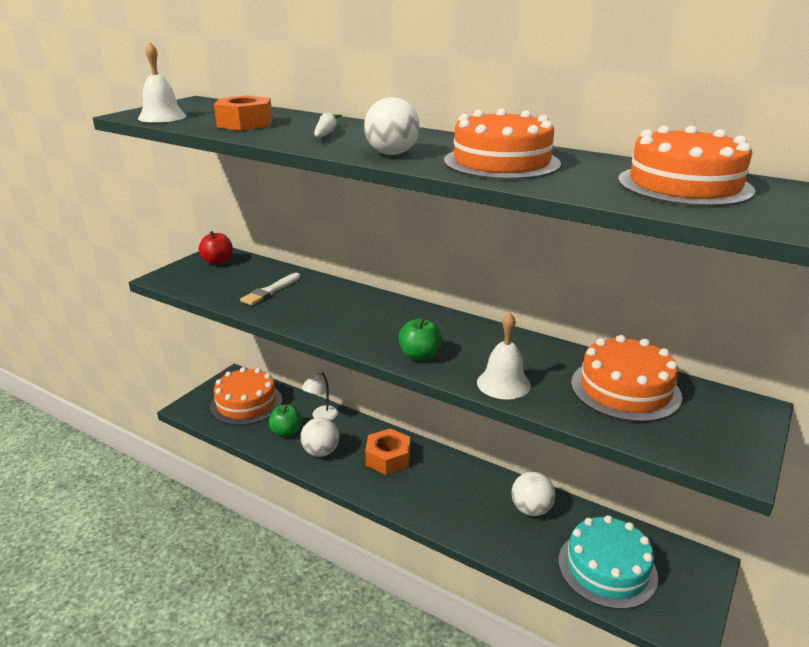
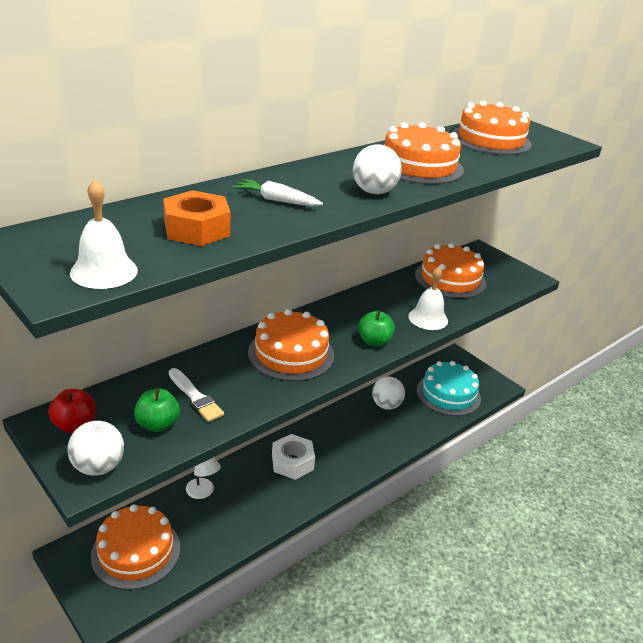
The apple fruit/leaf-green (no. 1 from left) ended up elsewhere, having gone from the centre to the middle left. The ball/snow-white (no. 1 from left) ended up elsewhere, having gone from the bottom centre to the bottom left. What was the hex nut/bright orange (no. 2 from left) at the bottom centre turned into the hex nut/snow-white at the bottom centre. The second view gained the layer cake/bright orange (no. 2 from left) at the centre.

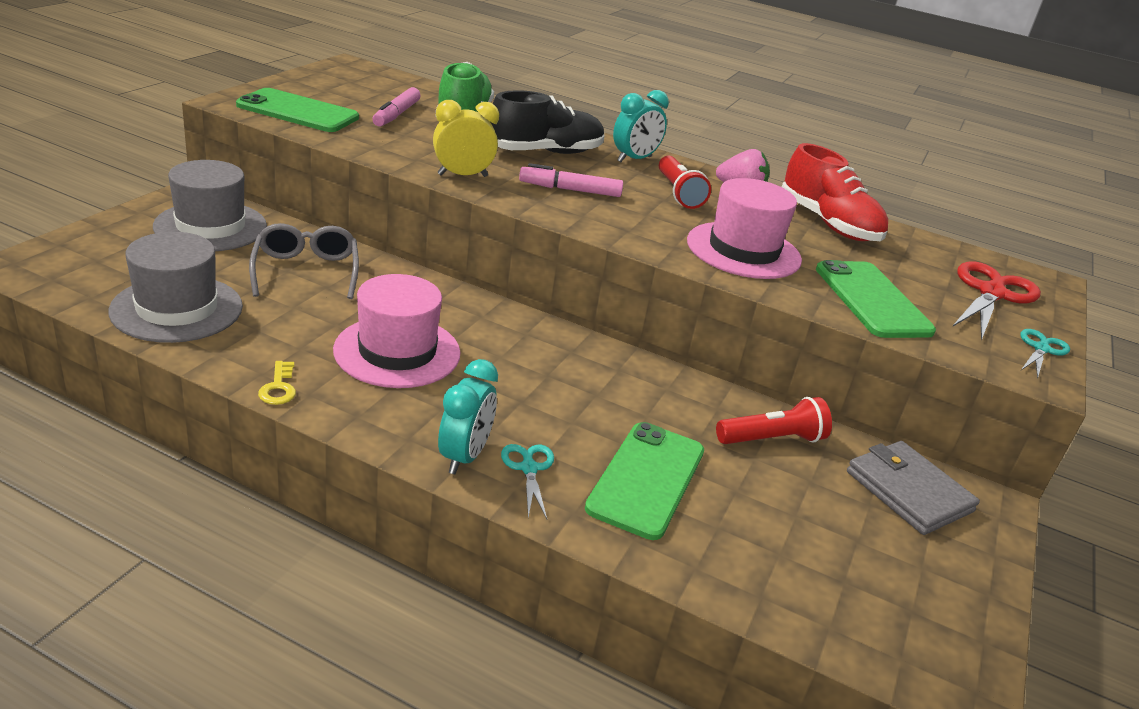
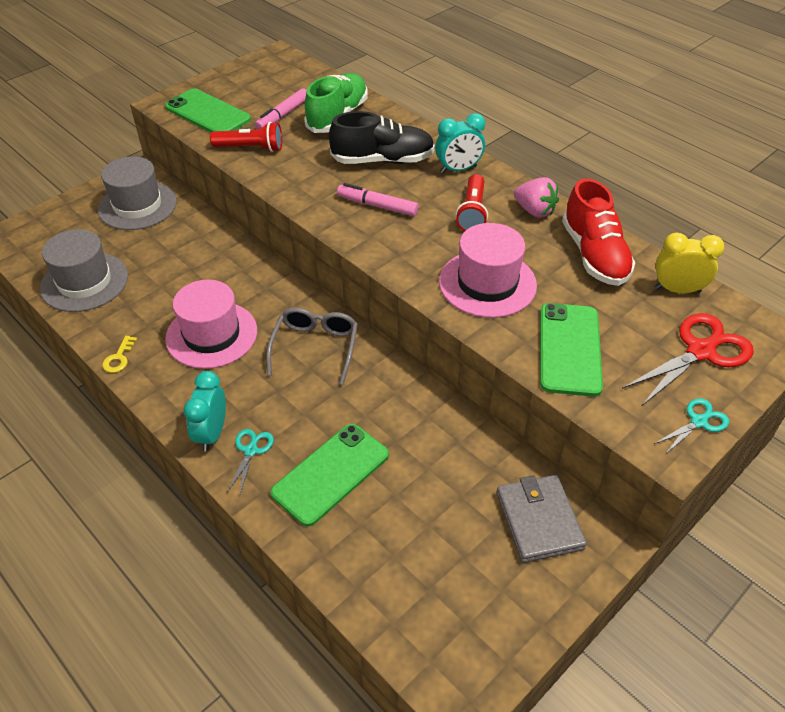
The eyeglasses/gray ended up elsewhere, having gone from the middle left to the centre. The bedside clock/yellow ended up elsewhere, having gone from the top centre to the middle right. The bedside clock/teal (no. 1 from left) at the centre ended up facing another way, 150 degrees clockwise from before. The torch/scarlet (no. 2 from left in the first image) ended up elsewhere, having gone from the middle right to the top left.

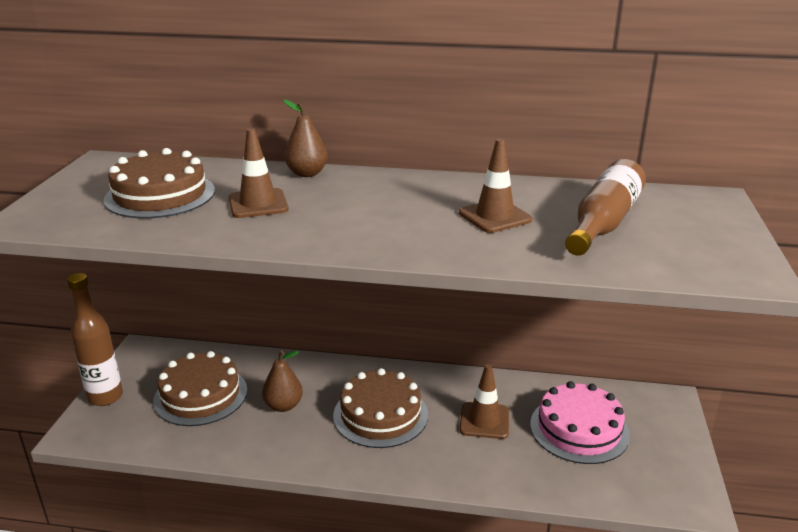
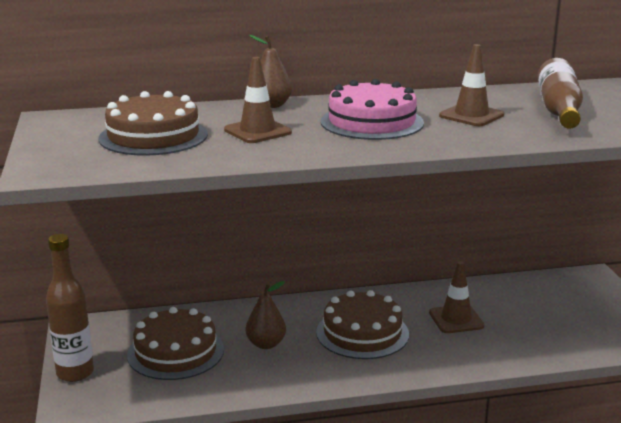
The layer cake/rose-pink ended up elsewhere, having gone from the bottom right to the top centre.

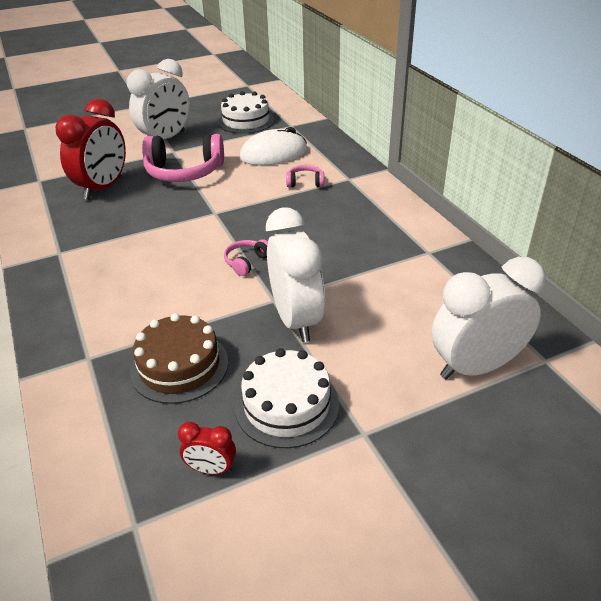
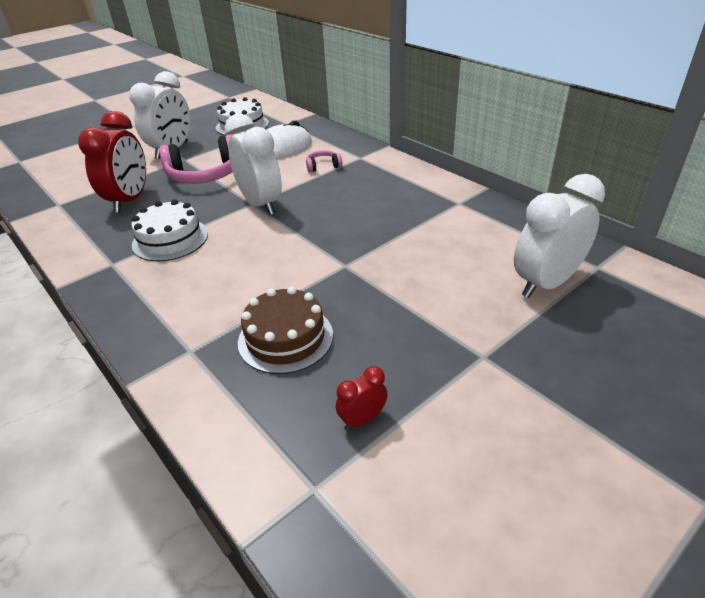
The bedside clock/scarlet (no. 2 from left) at the bottom centre ended up facing another way, 150 degrees clockwise from before. The second view lost the over-ear headphones/rose-pink (no. 2 from left) at the centre. The layer cake/snow-white (no. 2 from left in the first image) ended up elsewhere, having gone from the centre to the middle left. The bedside clock/snow-white (no. 2 from left) ended up elsewhere, having gone from the centre to the top centre.

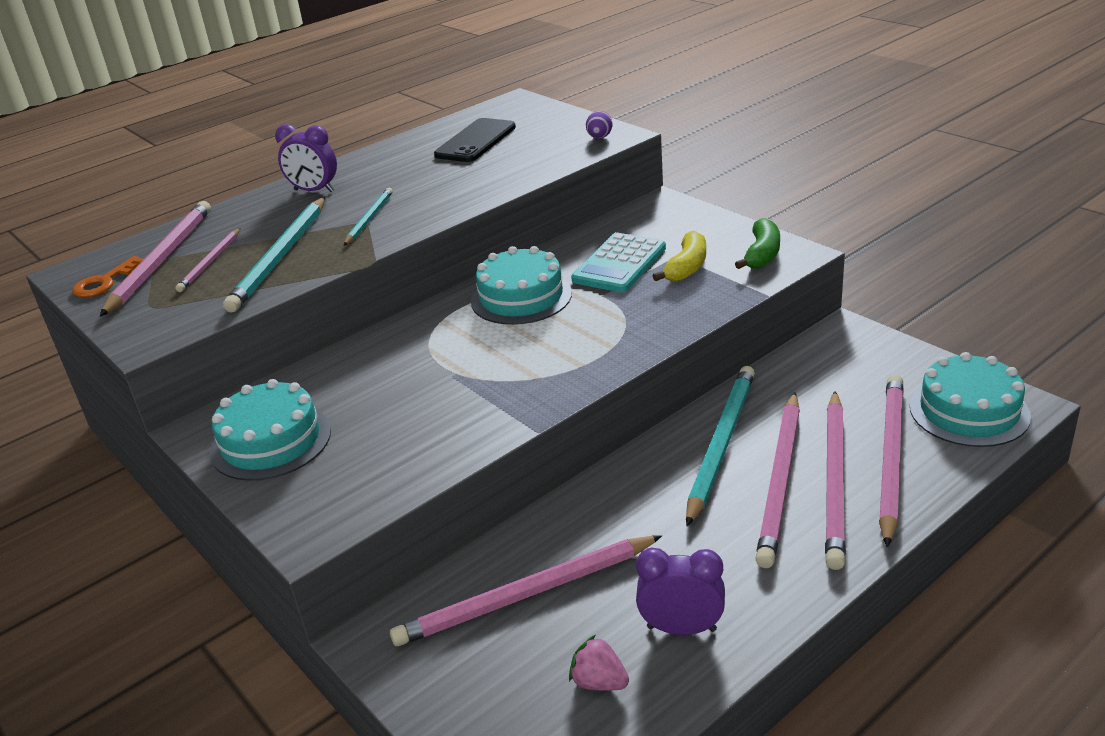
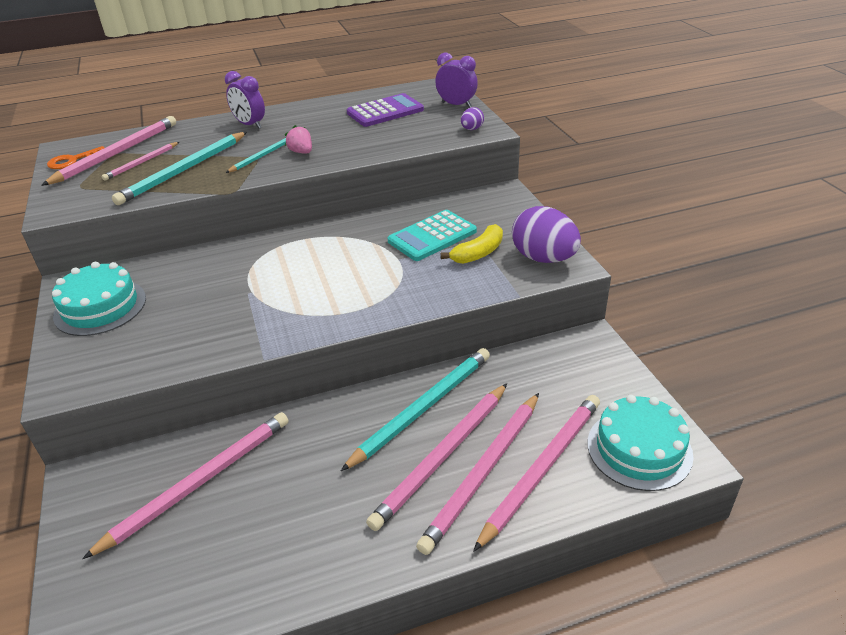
The pencil/rose-pink (no. 3 from left) at the bottom centre ended up facing another way, 135 degrees clockwise from before. Where the smartphone/ebony stood at the top centre, the adding machine/violet came to stand at the top centre. The second view lost the layer cake/teal (no. 2 from left) at the centre. The toy strawberry/rose-pink ended up elsewhere, having gone from the bottom centre to the top centre. The bedside clock/violet (no. 2 from left) ended up elsewhere, having gone from the bottom centre to the top centre. Where the banana fruit/leaf-green stood at the top right, the egg/violet (no. 2 from left) came to stand at the centre.

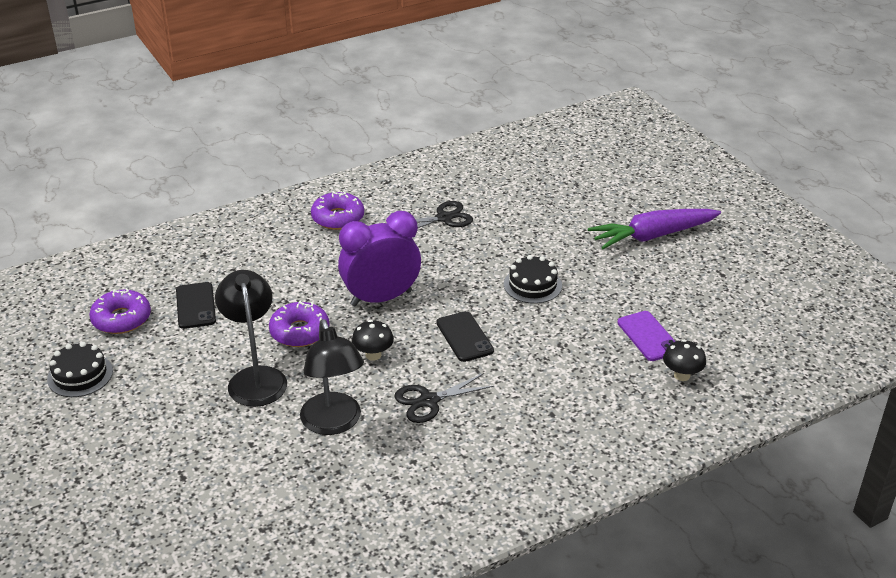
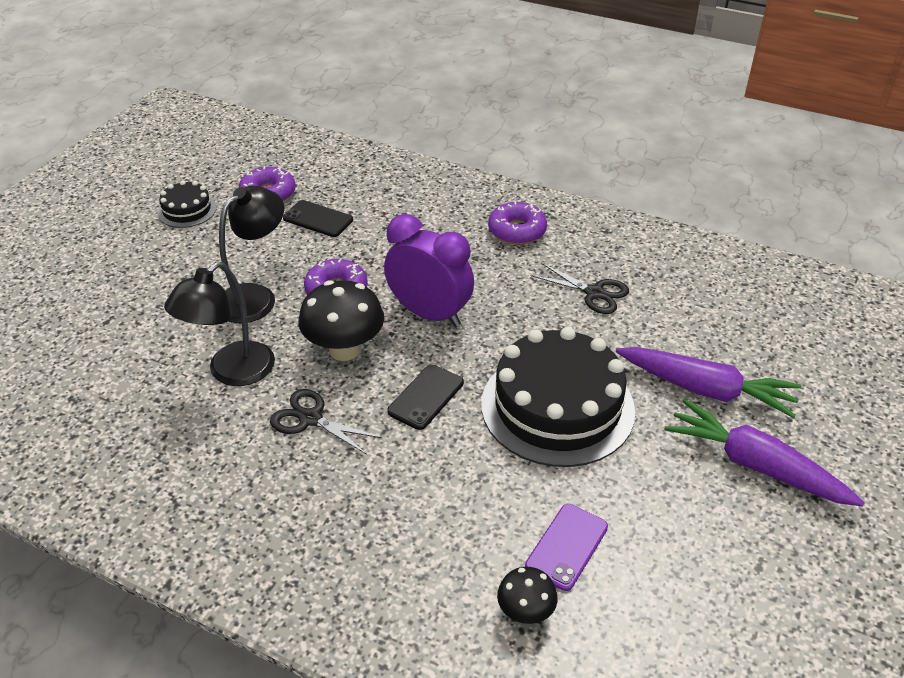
The smartphone/ebony (no. 1 from left) at the middle left ended up facing another way, 75 degrees clockwise from before. The size of the fungus/ebony (no. 1 from left) at the centre changed by a factor of 1.82. The size of the layer cake/ebony (no. 2 from left) at the centre changed by a factor of 2.09. The second view gained the toy carrot/violet (no. 1 from left) at the middle right.

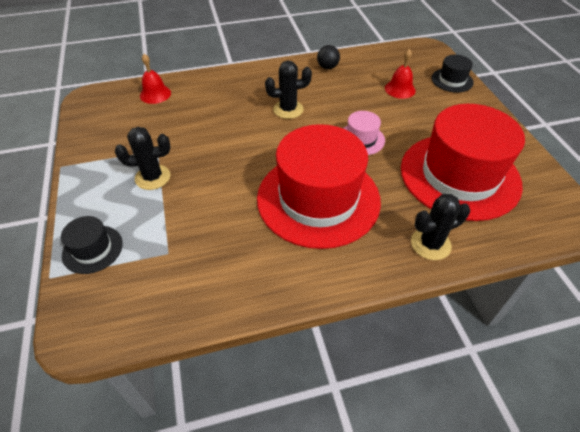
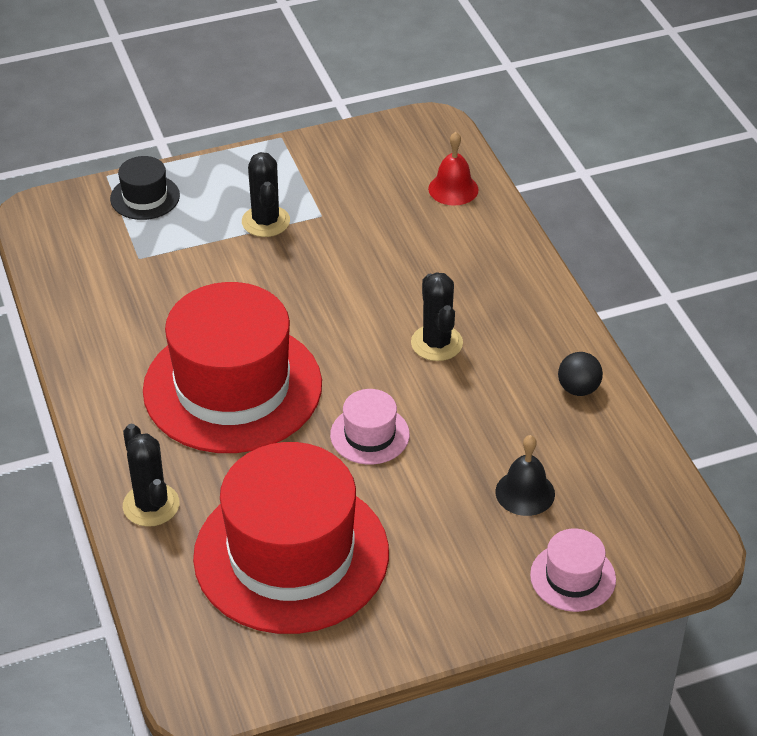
What was the hand bell/scarlet (no. 2 from left) at the top right turned into the hand bell/ebony at the middle right. What was the hat/ebony (no. 2 from left) at the top right turned into the hat/rose-pink (no. 2 from left) at the bottom right.

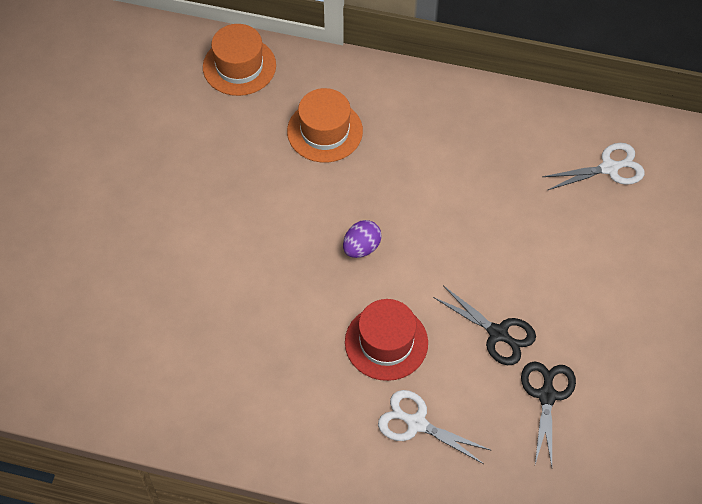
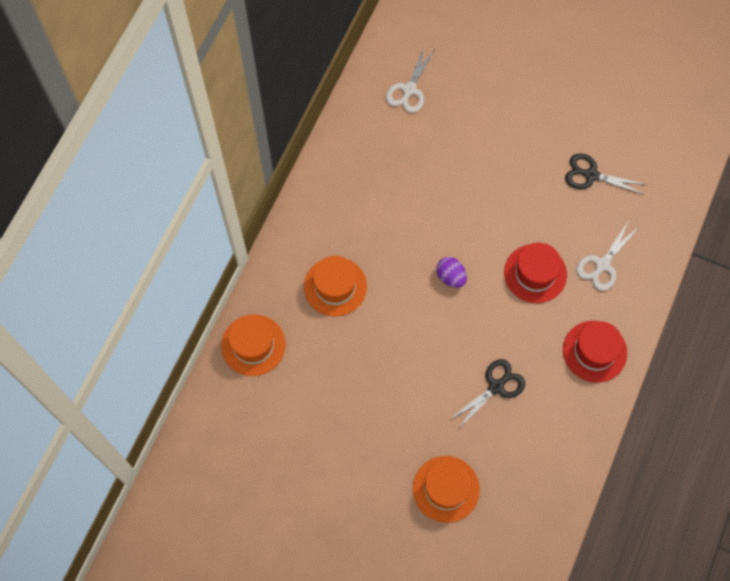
The pair of scissors/ebony (no. 1 from left) ended up elsewhere, having gone from the middle right to the bottom right. The pair of scissors/snow-white (no. 2 from left in the first image) at the top right ended up facing another way, 150 degrees counterclockwise from before. The second view gained the hat/bright orange (no. 3 from left) at the bottom centre. The second view gained the hat/scarlet (no. 2 from left) at the middle right.

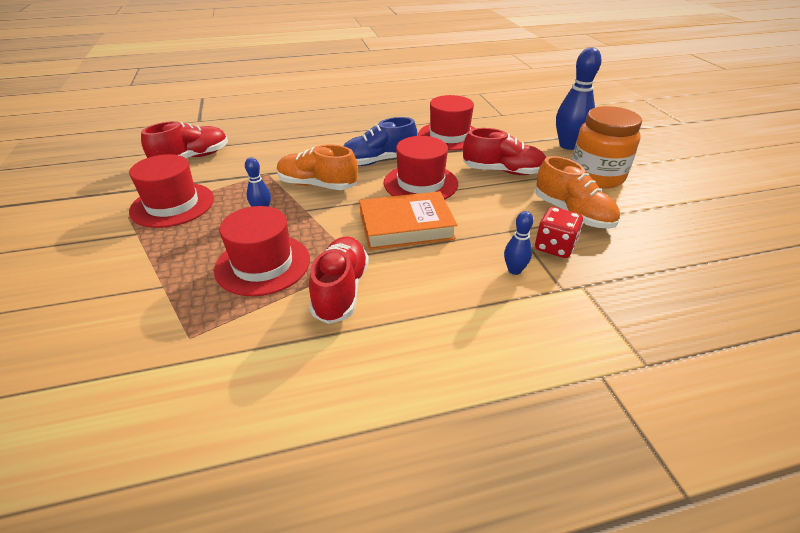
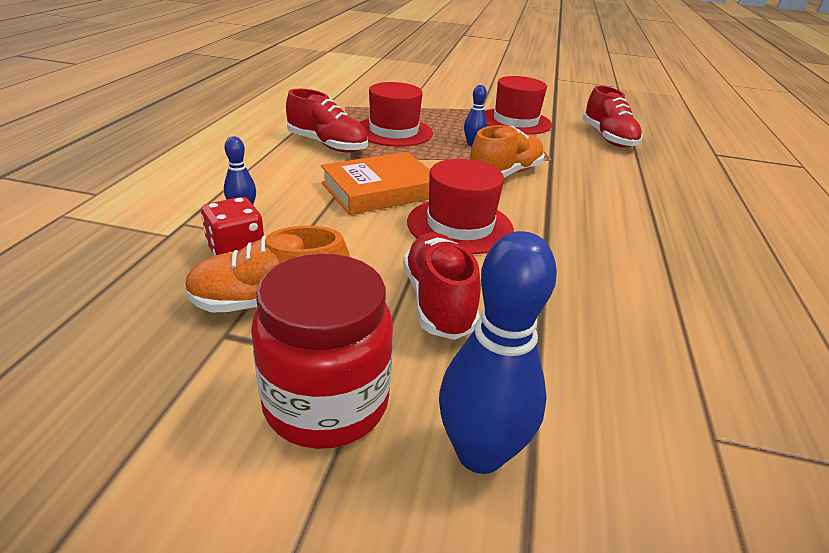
The second view lost the shoe/blue at the top centre. The hardback/bright orange at the centre ended up facing another way, 45 degrees clockwise from before. The second view lost the hat/scarlet (no. 4 from left) at the top centre. The shoe/scarlet (no. 3 from left in the first image) at the top centre ended up facing another way, 135 degrees clockwise from before. What was the jam jar/bright orange at the top right turned into the jam jar/scarlet at the centre.

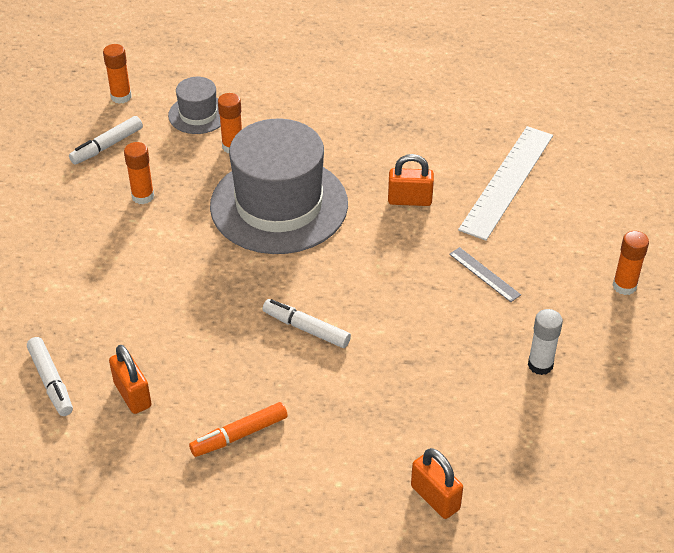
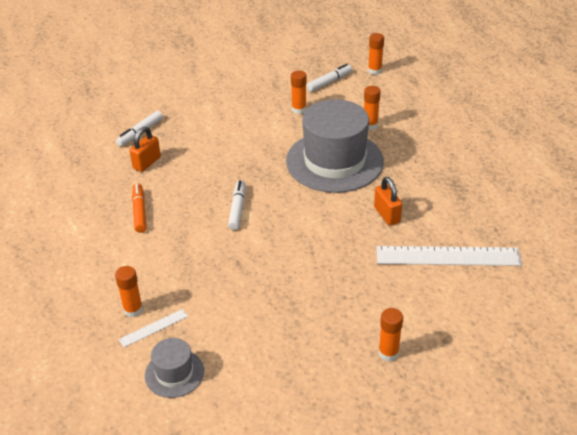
The marker/snow-white (no. 2 from left in the first image) at the top left ended up facing another way, 120 degrees clockwise from before. The hat/gray (no. 1 from left) ended up elsewhere, having gone from the top left to the bottom left. The marker/bright orange at the bottom centre ended up facing another way, 45 degrees clockwise from before. Where the small lock/bright orange (no. 3 from left) stood at the bottom centre, the glue/bright orange (no. 1 from left) came to stand at the bottom left. The second view lost the ruler/gray at the middle right. The second view lost the glue/snow-white at the middle right. The second view gained the ruler/snow-white (no. 1 from left) at the bottom left.

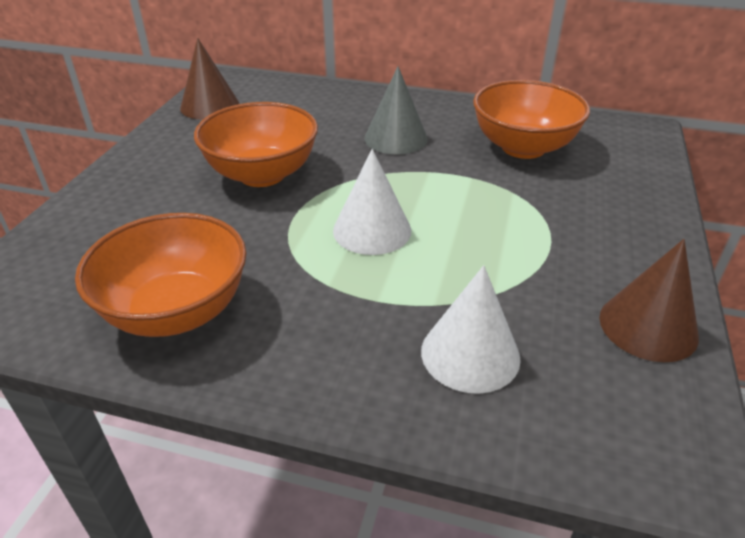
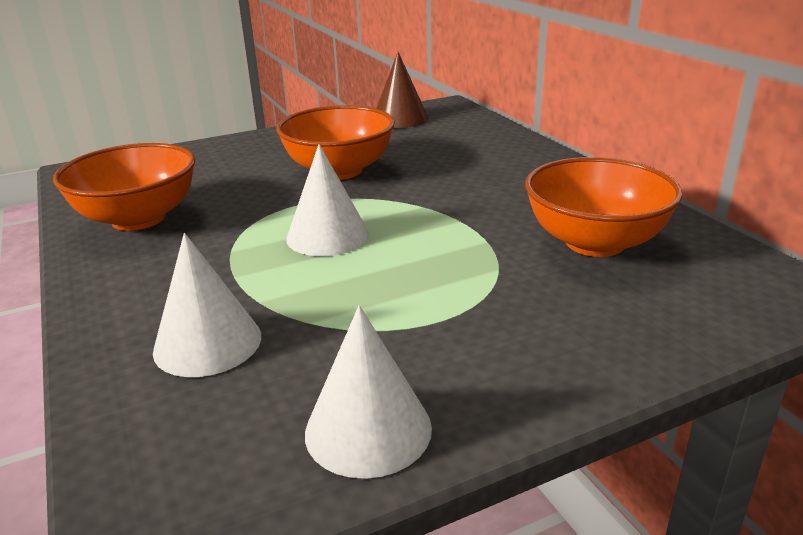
The second view lost the cone shape/gray at the top centre. What was the cone shape/russet (no. 2 from left) at the middle right turned into the cone shape/snow-white (no. 3 from left) at the bottom centre.

